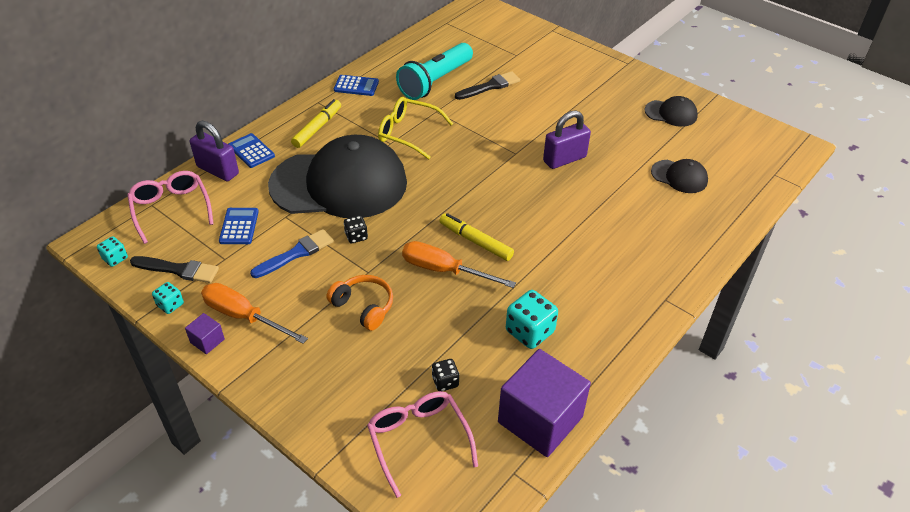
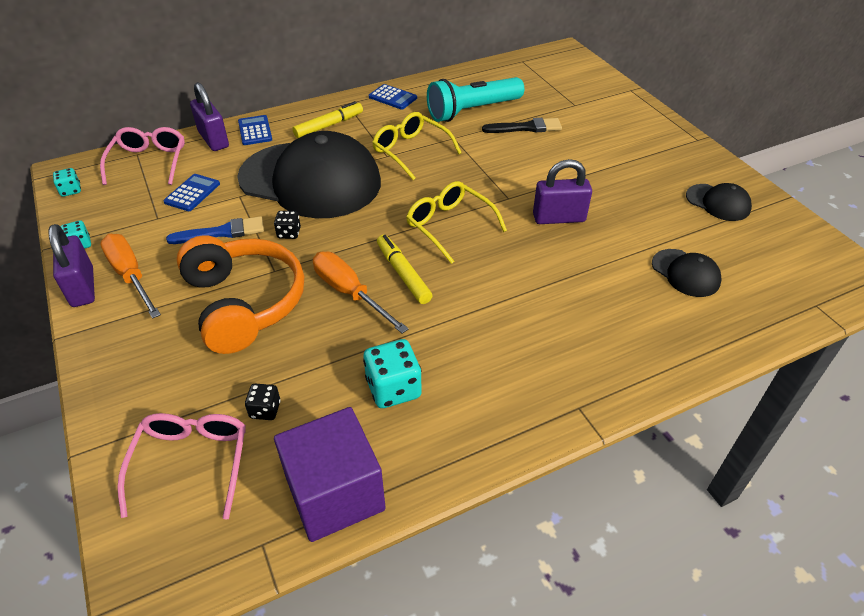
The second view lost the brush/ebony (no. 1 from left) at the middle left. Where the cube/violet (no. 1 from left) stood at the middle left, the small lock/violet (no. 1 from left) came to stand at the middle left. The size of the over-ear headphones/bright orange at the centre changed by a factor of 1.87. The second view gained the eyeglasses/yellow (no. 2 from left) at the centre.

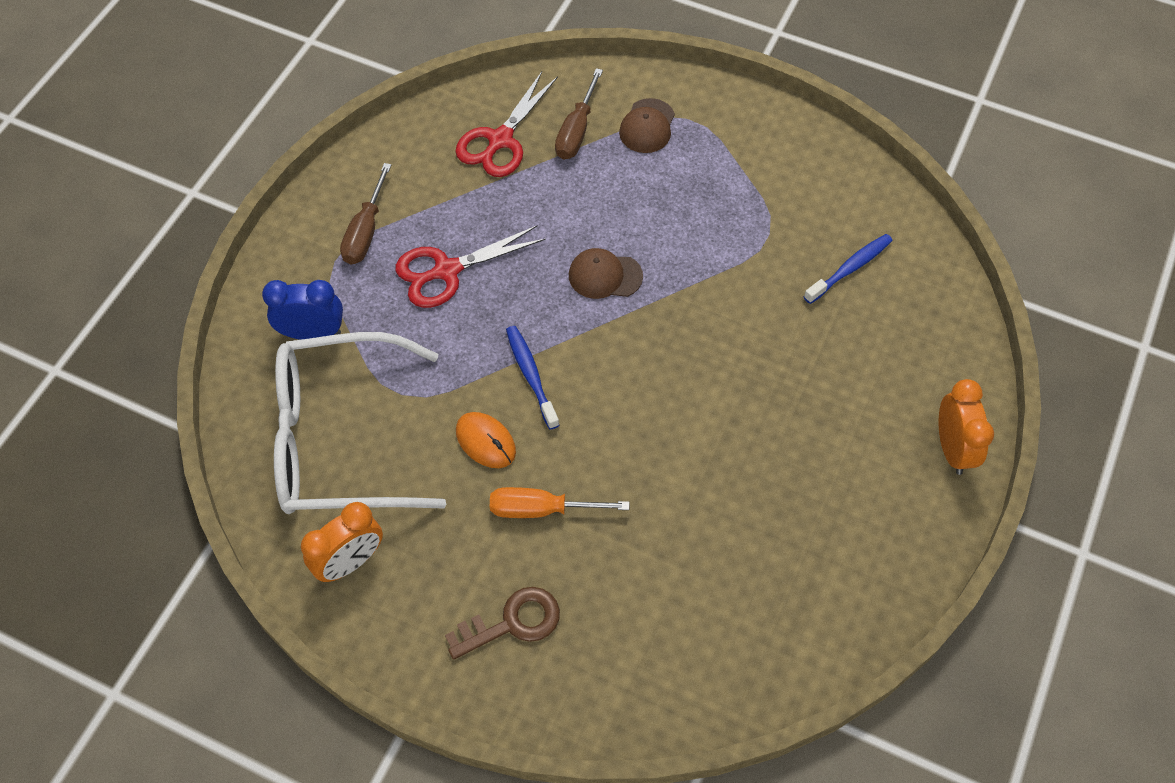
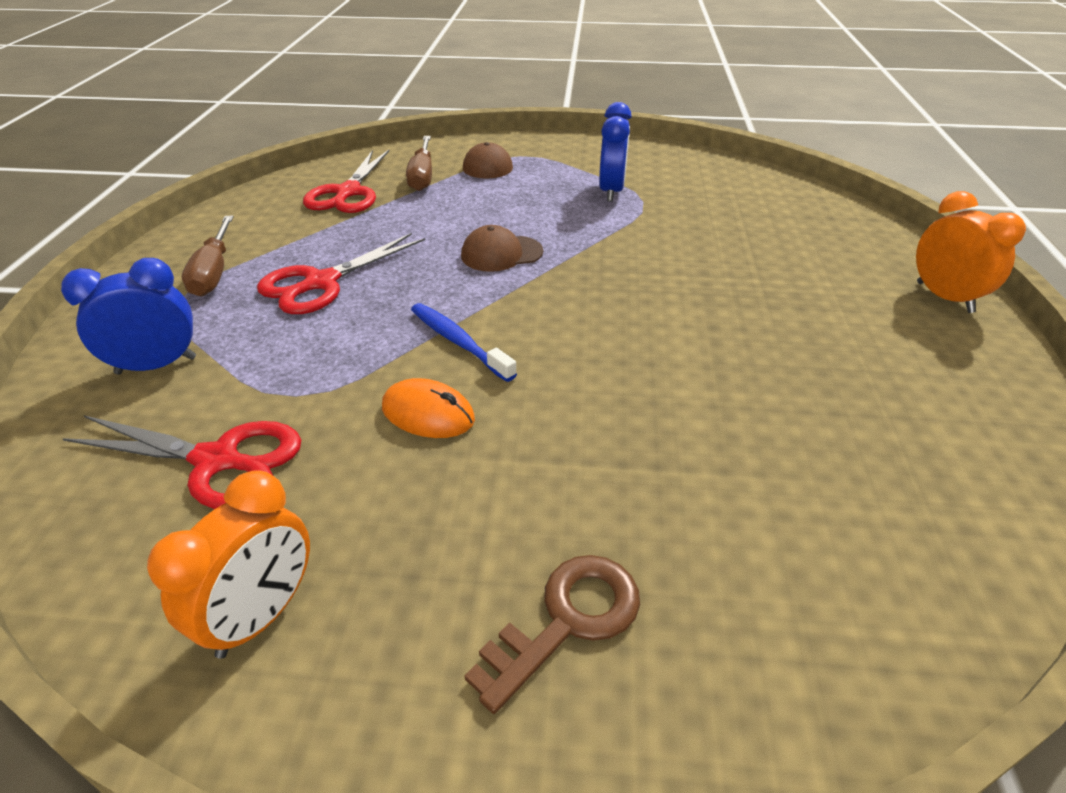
Where the eyeglasses/snow-white stood at the middle left, the pair of scissors/scarlet (no. 1 from left) came to stand at the middle left. The second view lost the screwdriver/bright orange at the centre. The second view lost the tooth brush/blue (no. 2 from left) at the middle right. The second view gained the bedside clock/blue (no. 2 from left) at the top centre.

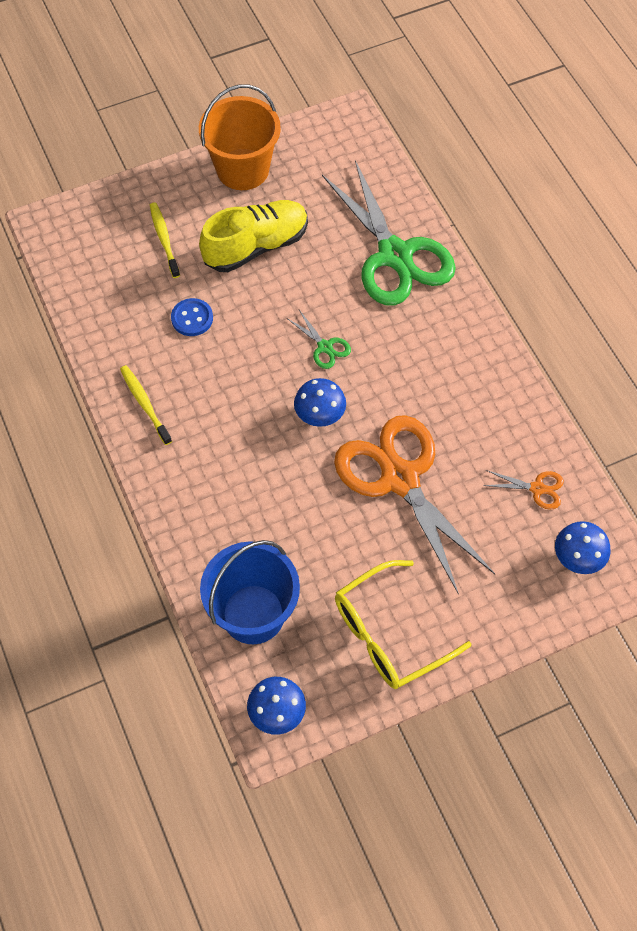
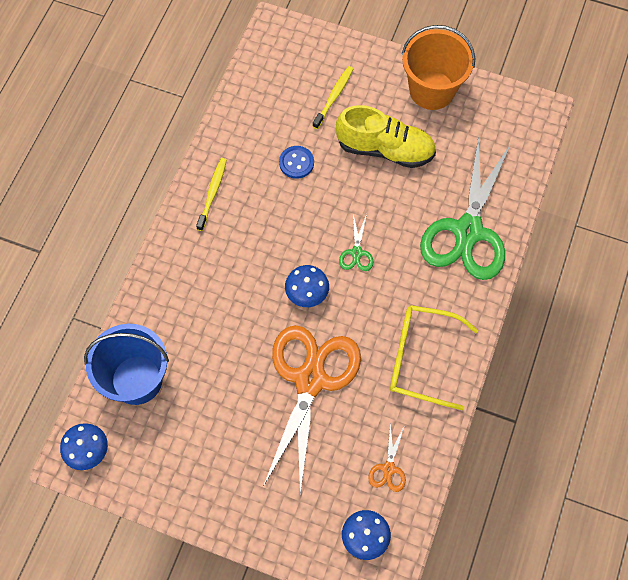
The eyeglasses/yellow ended up elsewhere, having gone from the bottom centre to the middle right. The pair of scissors/bright orange (no. 2 from left) at the middle right ended up facing another way, 45 degrees clockwise from before.

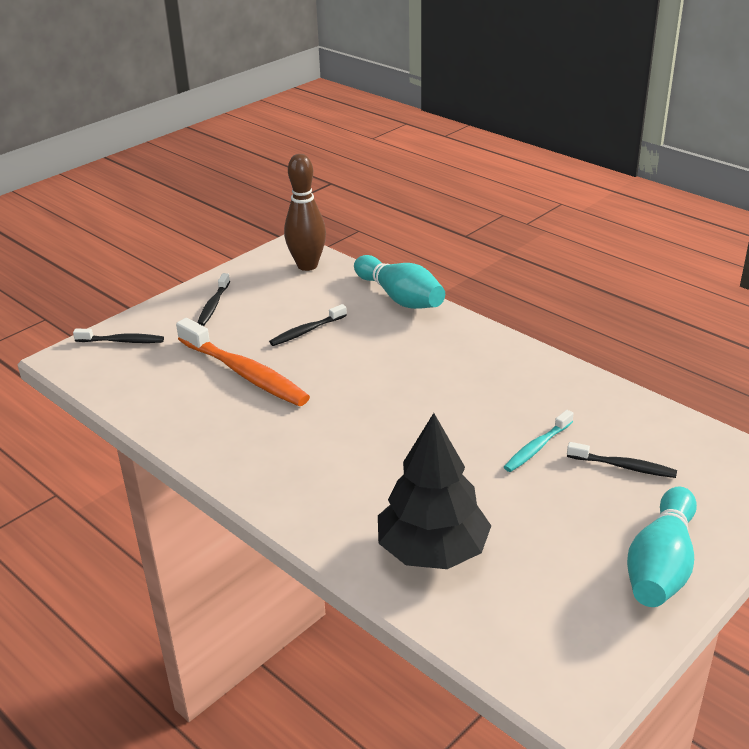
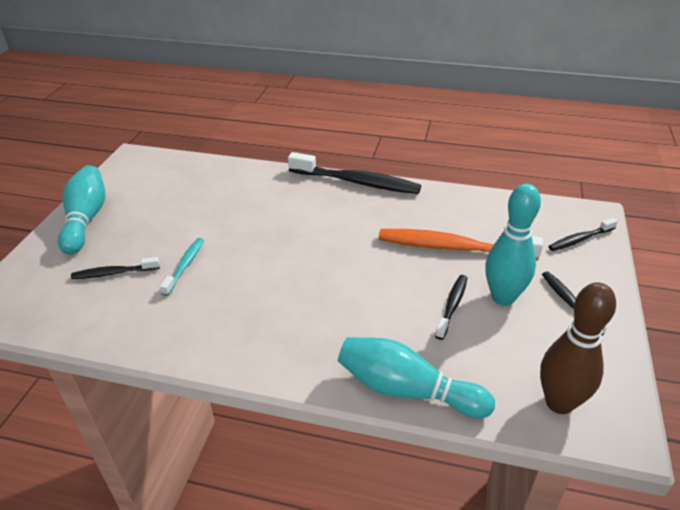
The second view lost the fir tree/ebony at the centre. The second view gained the tooth brush/ebony (no. 2 from left) at the centre. The second view gained the skittle/teal (no. 3 from left) at the middle right.

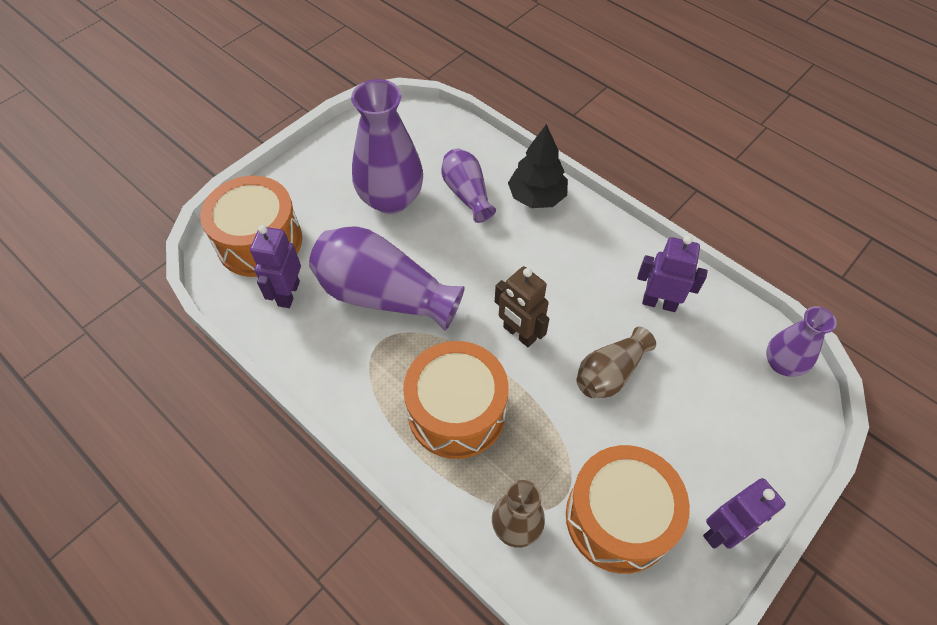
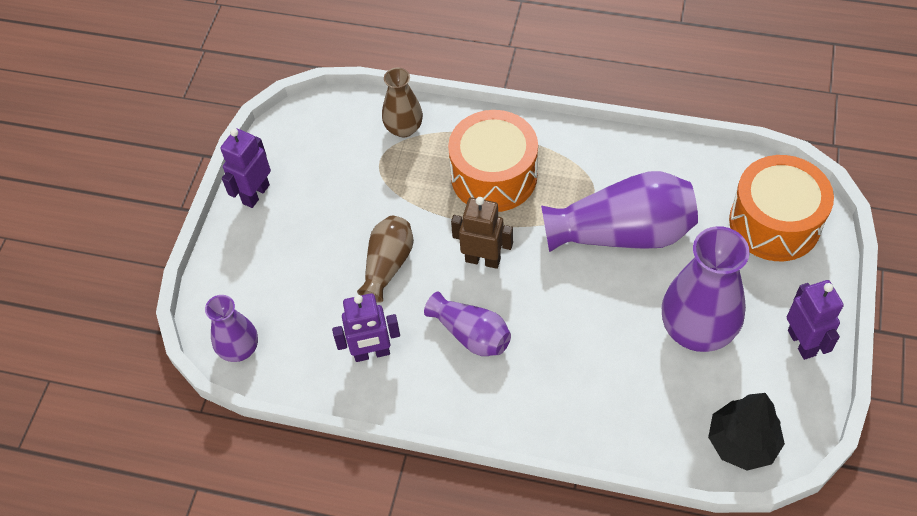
The robot figure/violet (no. 1 from left in the first image) ended up elsewhere, having gone from the middle left to the middle right. The flower vase/violet (no. 3 from left in the first image) ended up elsewhere, having gone from the top centre to the centre. The fir tree/ebony ended up elsewhere, having gone from the top centre to the bottom right. The second view lost the toy drum/bright orange (no. 3 from left) at the bottom right.

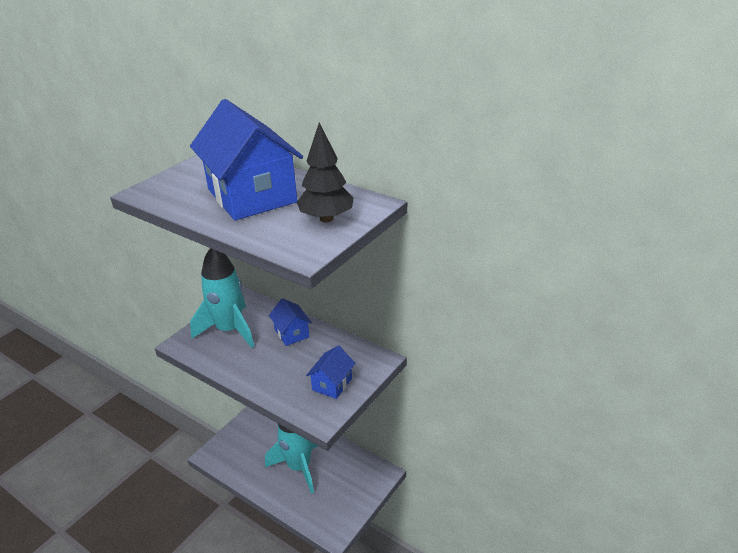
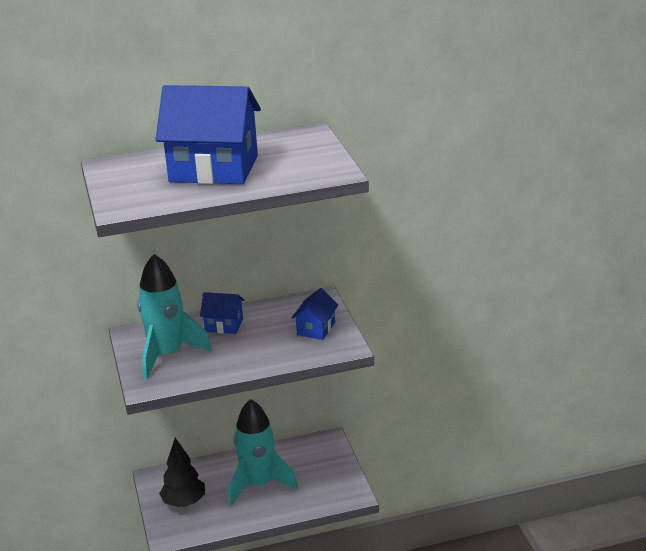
The fir tree/ebony ended up elsewhere, having gone from the top centre to the bottom left. The house/blue (no. 3 from left) at the bottom centre ended up facing another way, 45 degrees clockwise from before.

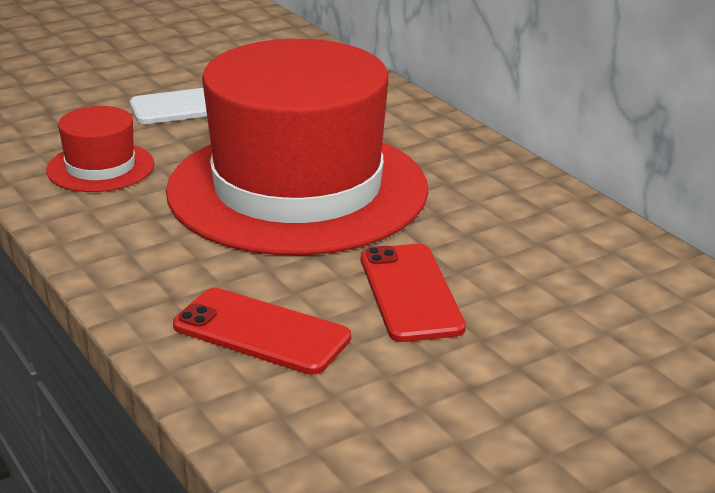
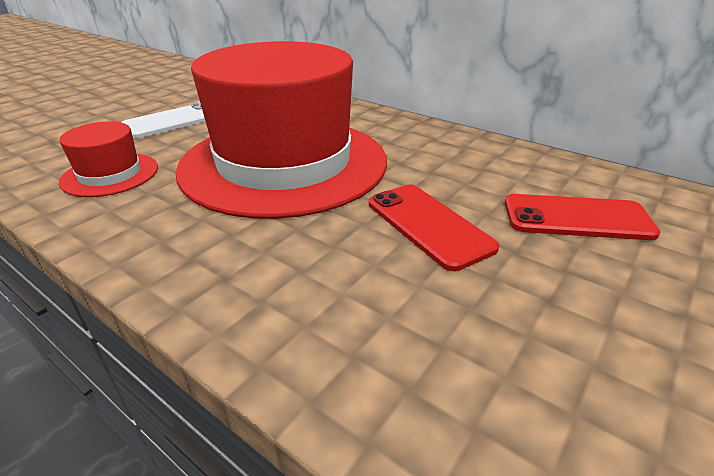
The smartphone/scarlet (no. 1 from left in the first image) ended up elsewhere, having gone from the bottom centre to the middle right.

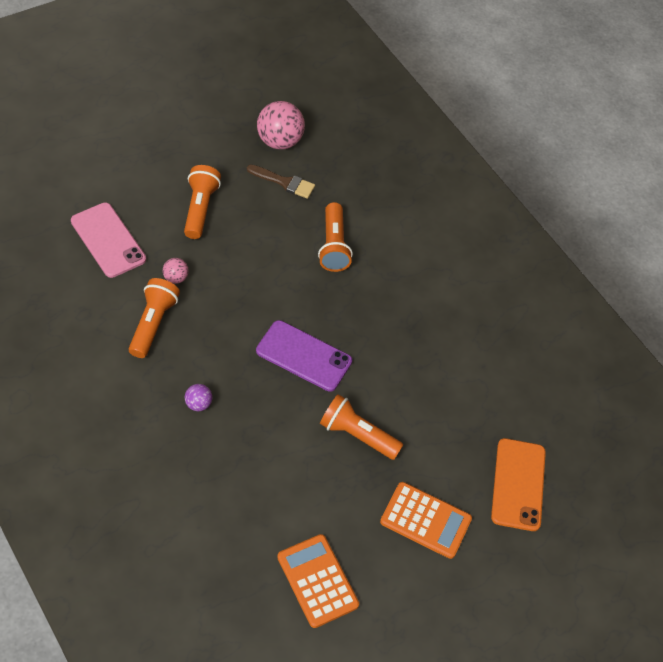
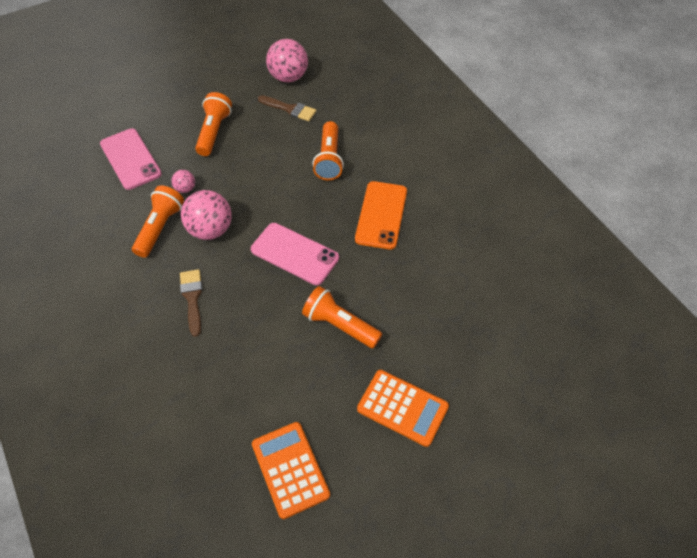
Where the ball/violet stood at the middle left, the brush/russet (no. 1 from left) came to stand at the middle left. What was the smartphone/violet at the centre turned into the smartphone/rose-pink (no. 2 from left) at the centre. The smartphone/bright orange ended up elsewhere, having gone from the bottom right to the centre. The second view gained the ball/rose-pink (no. 2 from left) at the middle left.

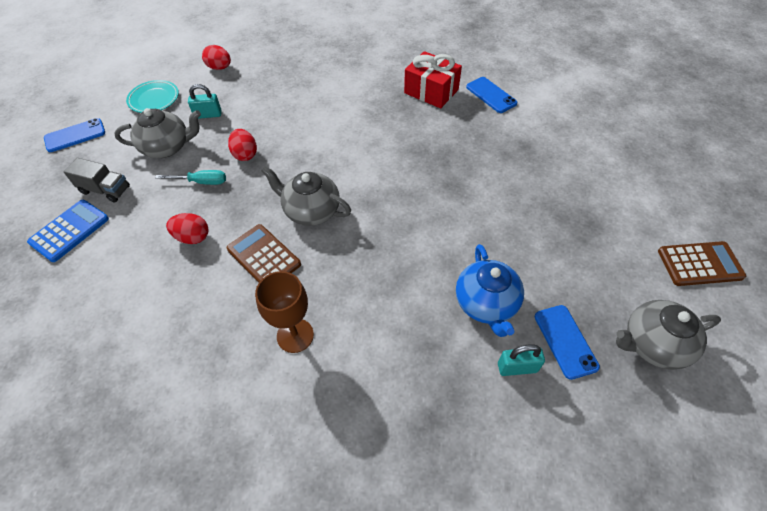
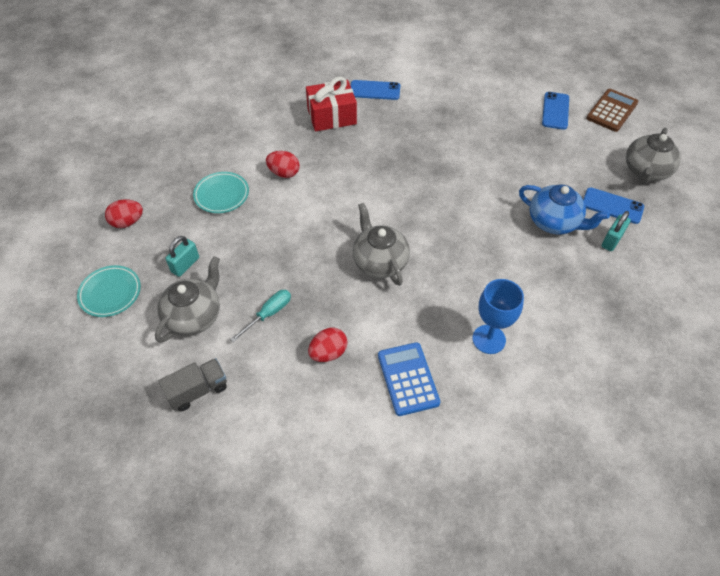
The adding machine/blue ended up elsewhere, having gone from the middle left to the centre. The smartphone/blue (no. 1 from left in the first image) ended up elsewhere, having gone from the top left to the top right. The second view lost the adding machine/russet (no. 1 from left) at the centre. The egg/scarlet (no. 3 from left in the first image) ended up elsewhere, having gone from the top left to the top centre. What was the wine glass/russet at the centre turned into the wine glass/blue at the middle right. The teapot/gray (no. 2 from left) at the centre ended up facing another way, 90 degrees clockwise from before. The second view gained the dinner plate/teal (no. 2 from left) at the middle left.

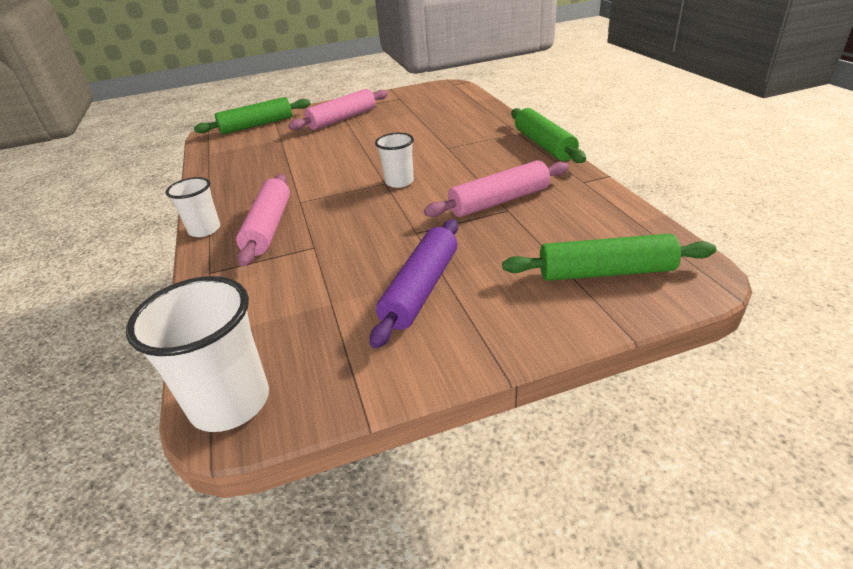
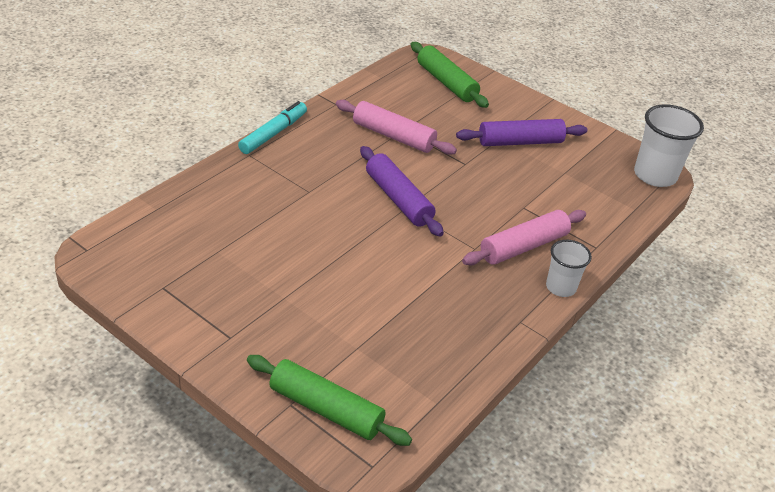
The second view lost the pastry roller/rose-pink (no. 2 from left) at the top centre. Where the tumbler/snow-white (no. 3 from left) stood at the top centre, the pastry roller/violet (no. 1 from left) came to stand at the centre. Where the pastry roller/leaf-green (no. 2 from left) stood at the top centre, the marker/teal came to stand at the top centre.

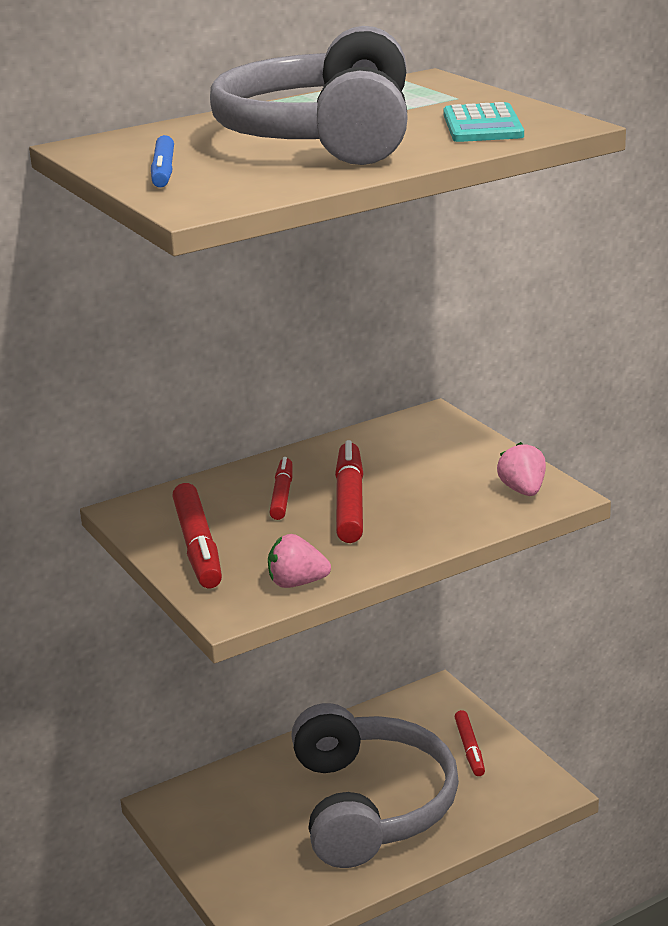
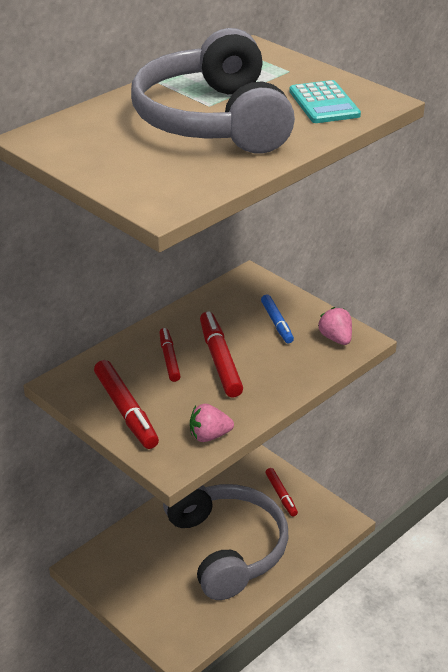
The marker/blue ended up elsewhere, having gone from the top left to the centre.

